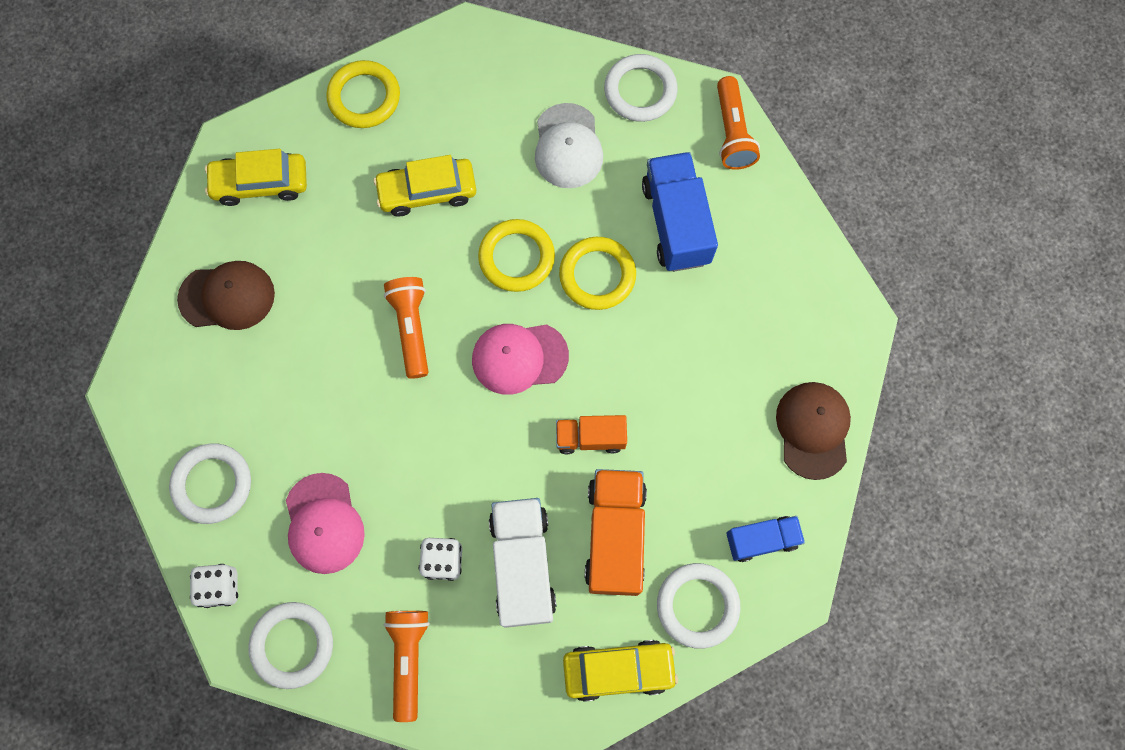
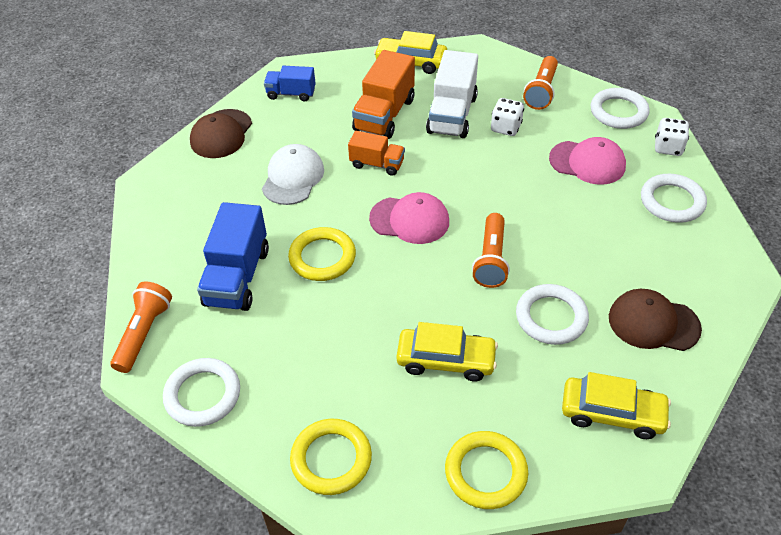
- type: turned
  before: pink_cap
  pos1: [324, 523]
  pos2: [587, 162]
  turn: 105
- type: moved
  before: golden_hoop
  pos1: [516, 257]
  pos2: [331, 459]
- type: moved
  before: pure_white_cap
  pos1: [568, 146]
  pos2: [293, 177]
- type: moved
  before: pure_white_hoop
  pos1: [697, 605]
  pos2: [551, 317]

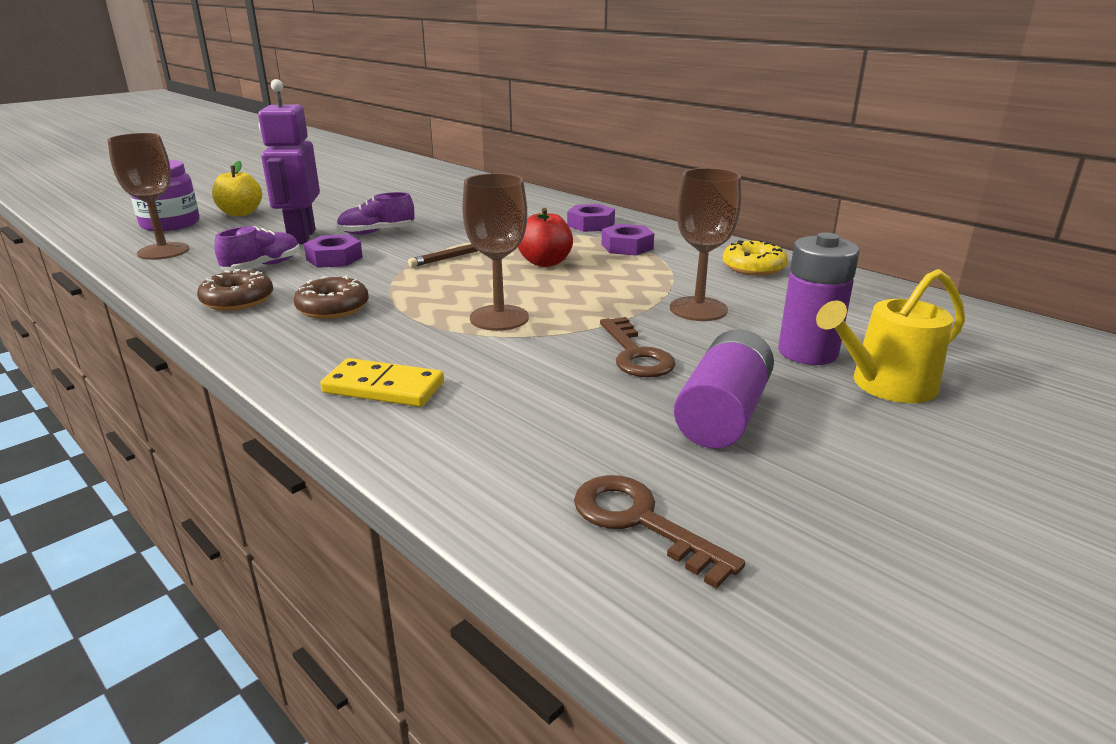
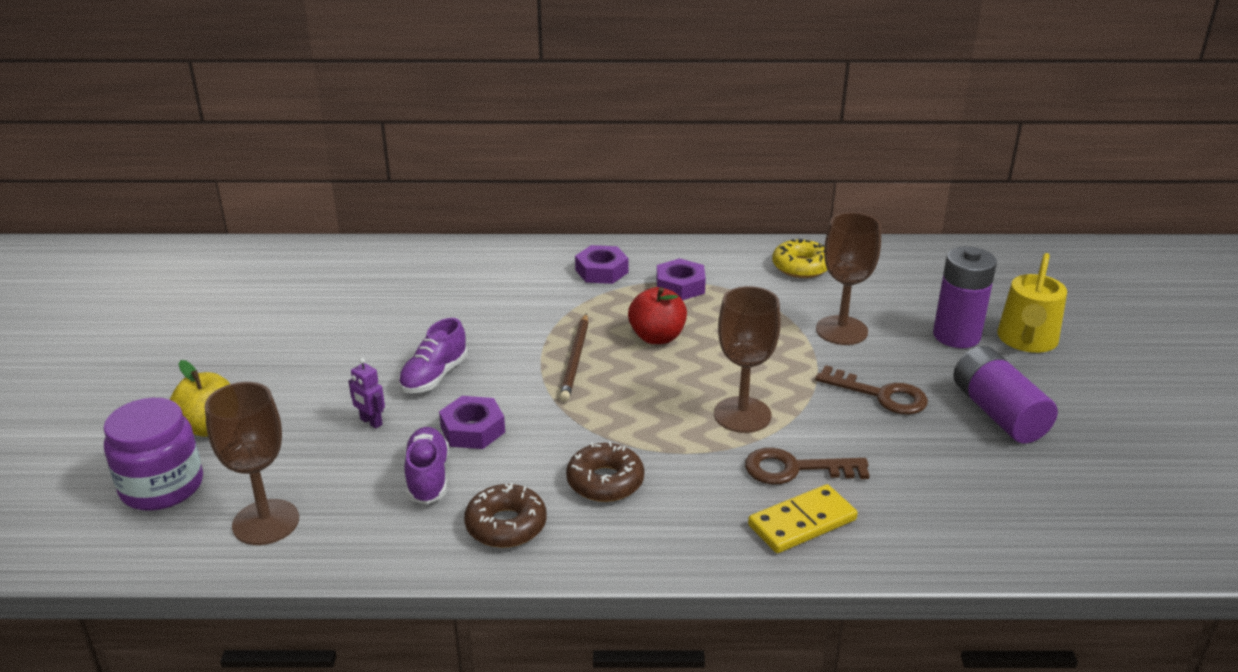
- type: resized
  before: violet_toy_robot
  pos1: [301, 237]
  pos2: [371, 422]
  scale: 0.41
- type: moved
  before: brown_door_key
  pos1: [640, 521]
  pos2: [794, 469]

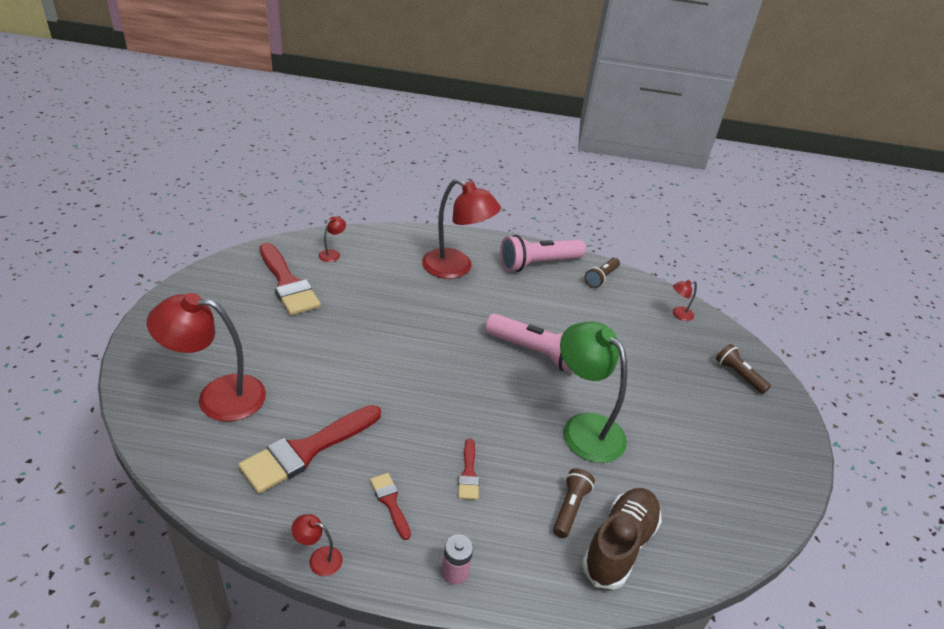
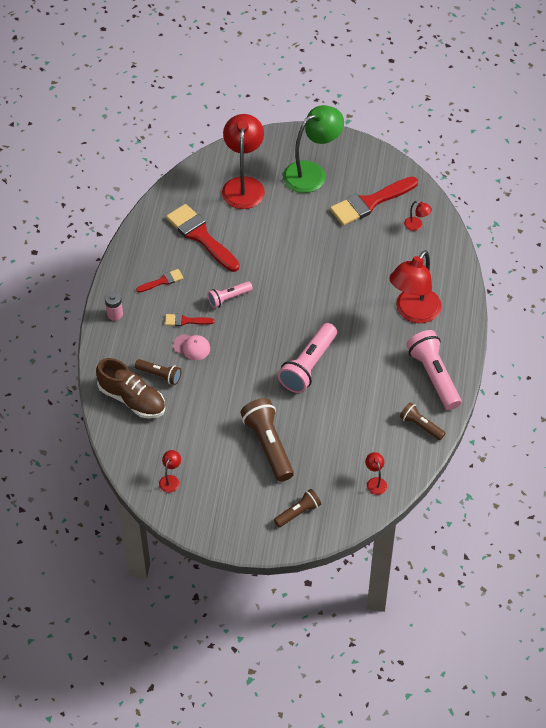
- type: moved
  before: scarlet_reading_lamp
  pos1: [319, 559]
  pos2: [170, 480]
- type: moved
  before: emerald_reading_lamp
  pos1: [584, 428]
  pos2: [312, 173]
- type: added
  after: pink_cap
  pos2: [191, 347]
- type: added
  after: pink_flashlight
  pos2: [228, 298]
- type: added
  after: brown_flashlight
  pos2: [268, 445]

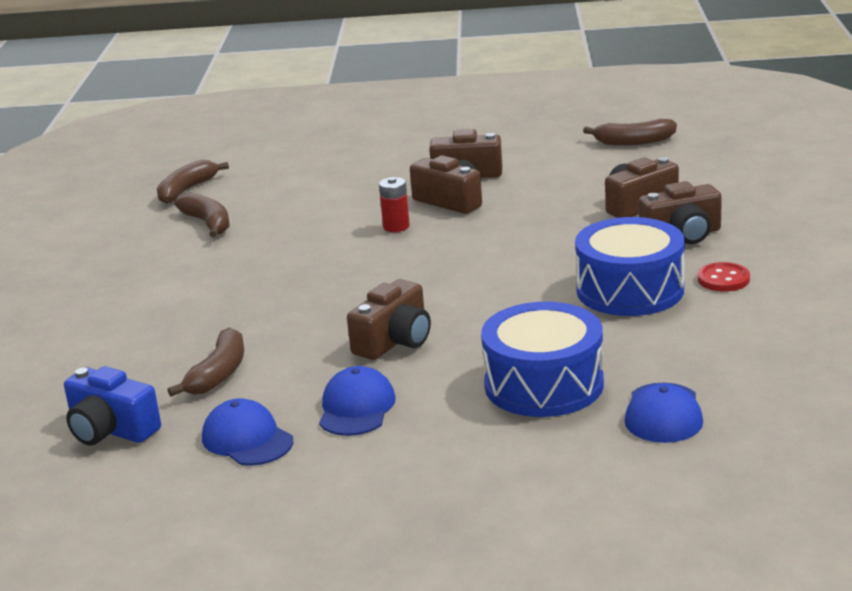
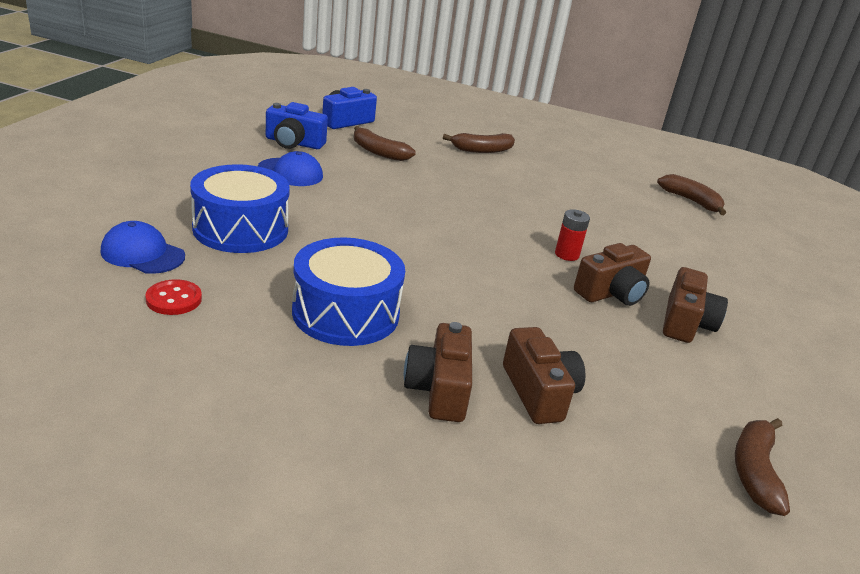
- type: moved
  before: brown_toy_banana
  pos1: [208, 223]
  pos2: [482, 150]
- type: replaced
  before: blue_cap
  after: blue_photo_camera
  pos1: [247, 439]
  pos2: [294, 143]
- type: removed
  before: brown_photo_camera
  pos1: [394, 341]
- type: moved
  before: scarlet_shirt_button
  pos1: [723, 279]
  pos2: [174, 299]

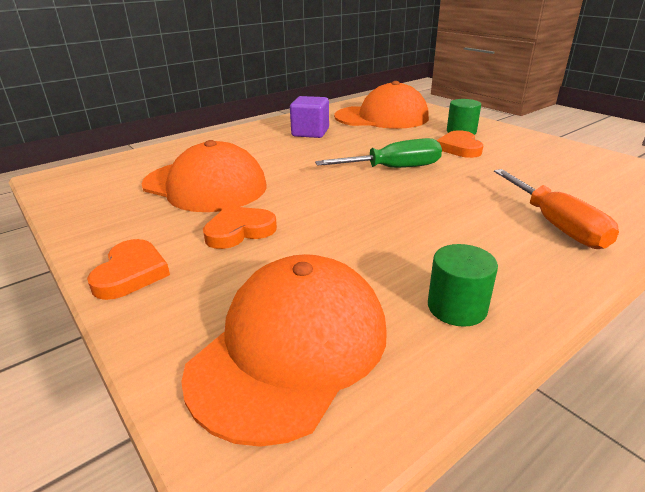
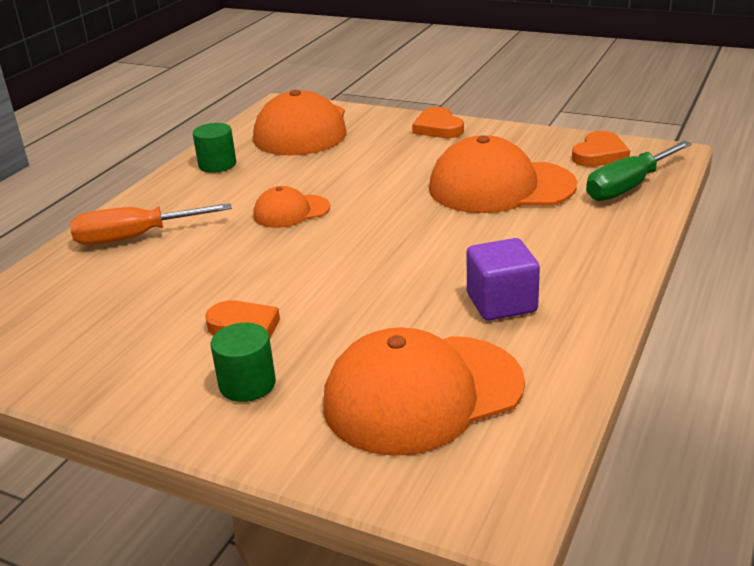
- type: moved
  before: bright_orange_heart_shape
  pos1: [239, 231]
  pos2: [599, 154]
- type: moved
  before: emerald_flat_screwdriver
  pos1: [394, 168]
  pos2: [628, 187]
- type: turned
  before: bright_orange_flat_screwdriver
  pos1: [556, 225]
  pos2: [134, 237]
  turn: -60
- type: added
  after: bright_orange_cap
  pos2: [291, 211]

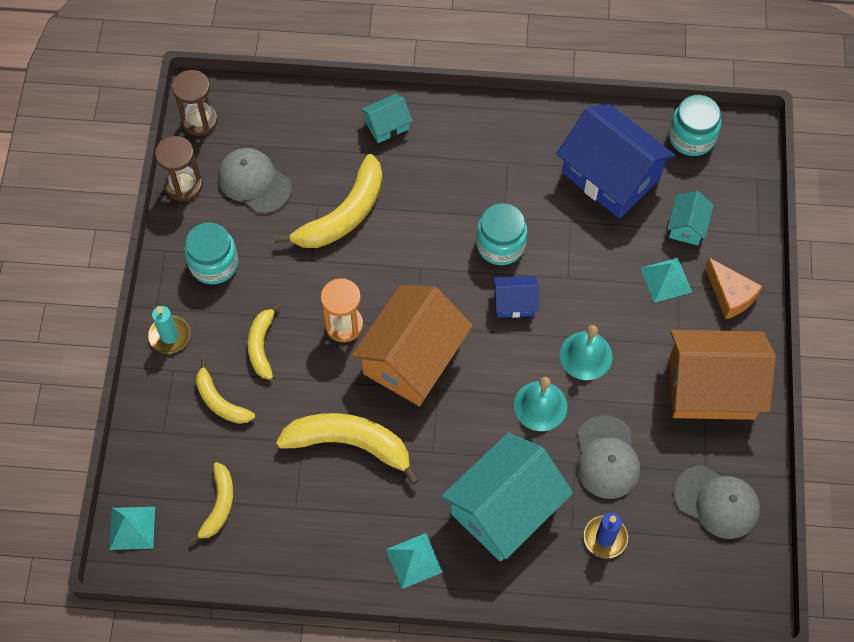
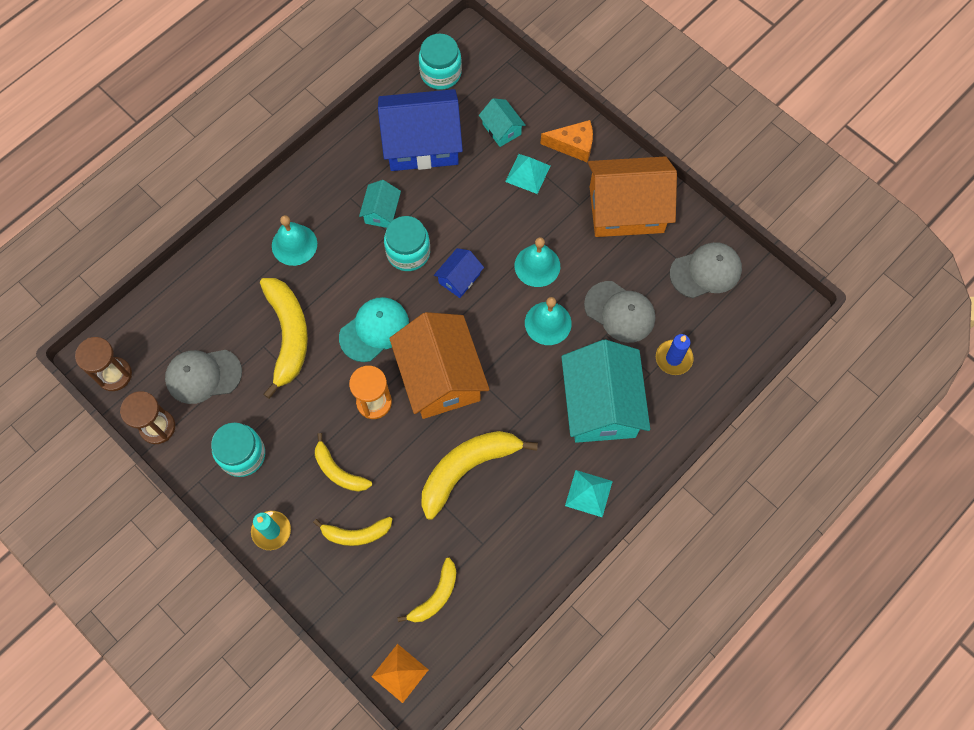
- type: recoloured
  before: teal_pyramid_shape
  after: bright_orange_pyramid_shape
  pos1: [132, 528]
  pos2: [400, 673]
- type: turned
  before: golden_toy_banana
  pos1: [219, 505]
  pos2: [436, 596]
  turn: 75
- type: moved
  before: teal_house
  pos1: [387, 125]
  pos2: [381, 212]
- type: turned
  before: bright_orange_house
  pos1: [711, 387]
  pos2: [626, 209]
  turn: 45
- type: added
  after: teal_bell
  pos2: [294, 244]
- type: added
  after: teal_cap
  pos2: [374, 330]

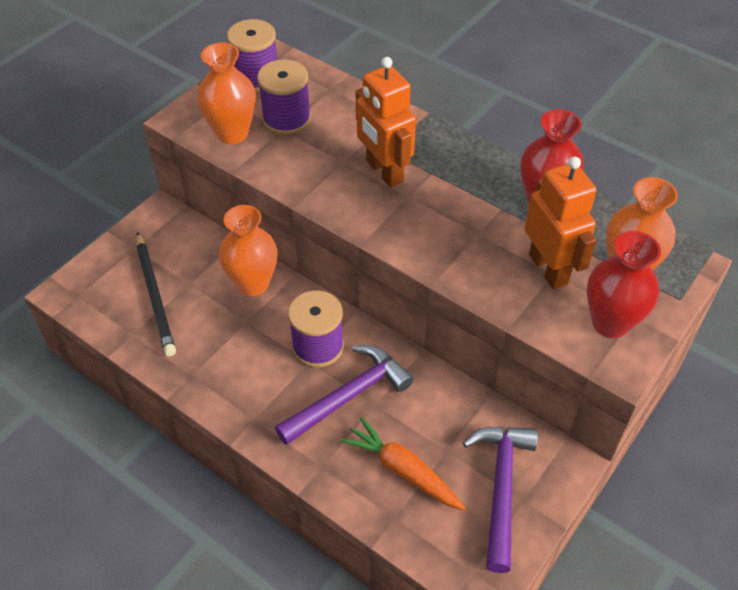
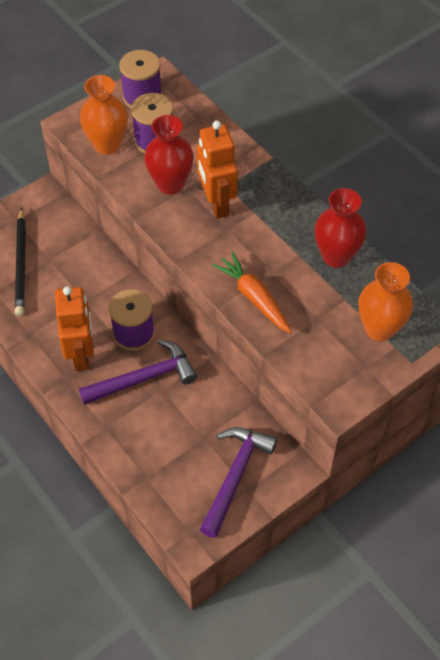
- type: removed
  before: bright_orange_vase
  pos1: [253, 284]
- type: moved
  before: bright_orange_carrot
  pos1: [403, 470]
  pos2: [254, 297]
- type: moved
  before: bright_orange_toy_robot
  pos1: [548, 269]
  pos2: [81, 354]
- type: moved
  before: scarlet_vase
  pos1: [610, 323]
  pos2: [170, 184]

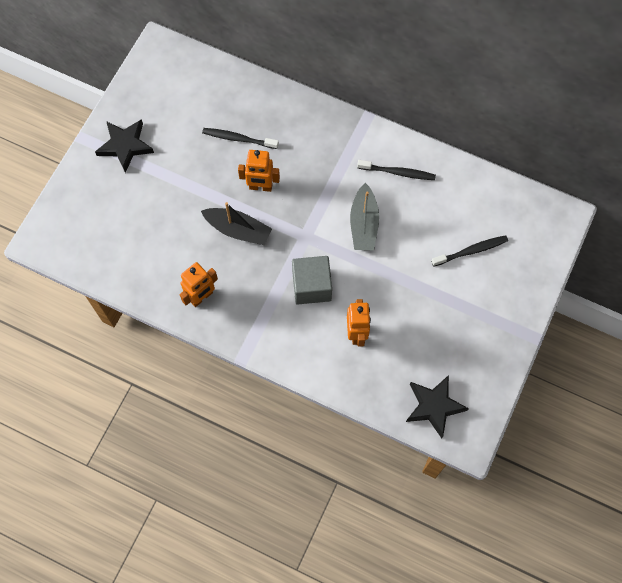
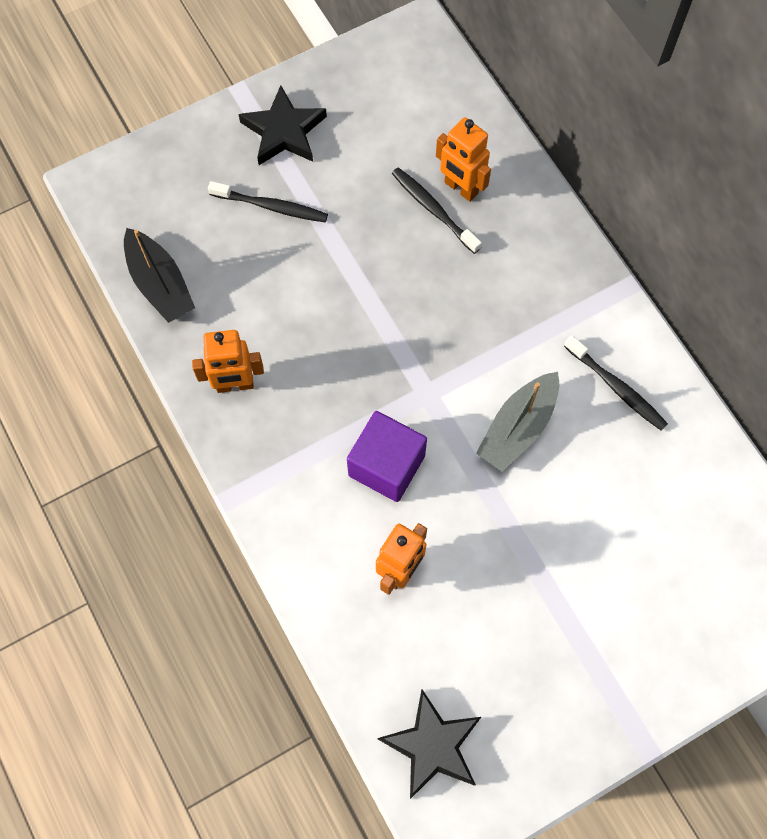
- type: moved
  before: jet-black_sailboat
  pos1: [238, 230]
  pos2: [160, 284]
- type: moved
  before: bright_orange_toy_robot
  pos1: [260, 187]
  pos2: [460, 188]
- type: recoloured
  before: grey_solid_cube
  after: violet_solid_cube
  pos1: [311, 286]
  pos2: [386, 465]
- type: moved
  before: jet-black_toothbrush
  pos1: [471, 251]
  pos2: [271, 207]

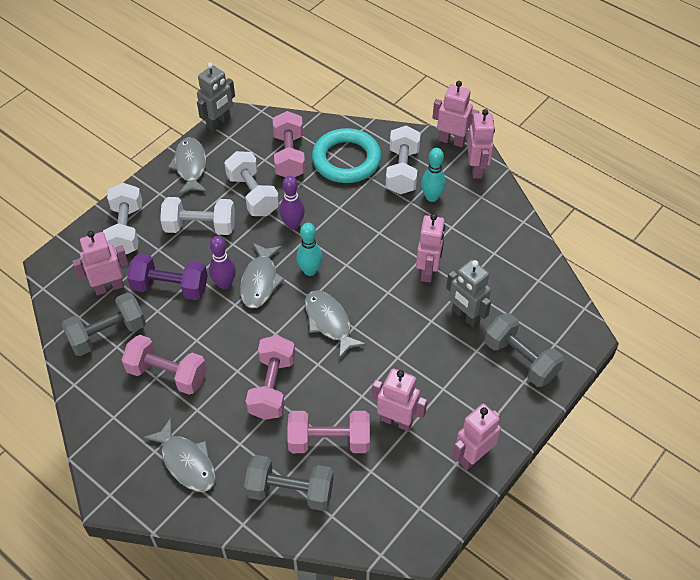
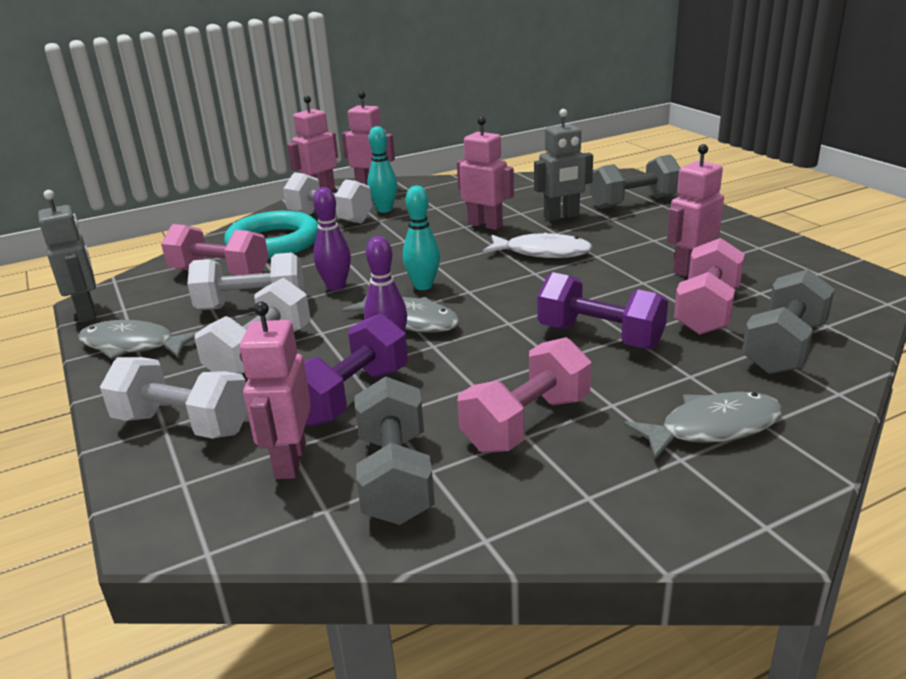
- type: recoloured
  before: pink_hand_weight
  after: violet_hand_weight
  pos1: [272, 387]
  pos2: [600, 337]
- type: removed
  before: grey_fish
  pos1: [329, 322]
- type: removed
  before: pink_toy_robot
  pos1: [472, 456]
- type: added
  after: pure_white_fish
  pos2: [543, 252]

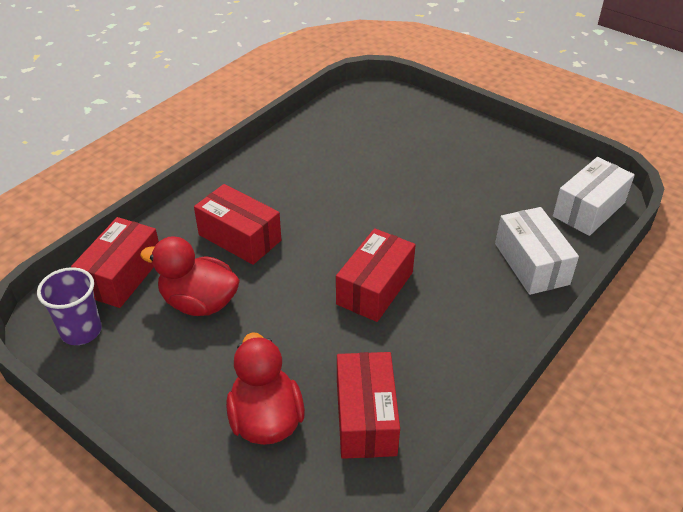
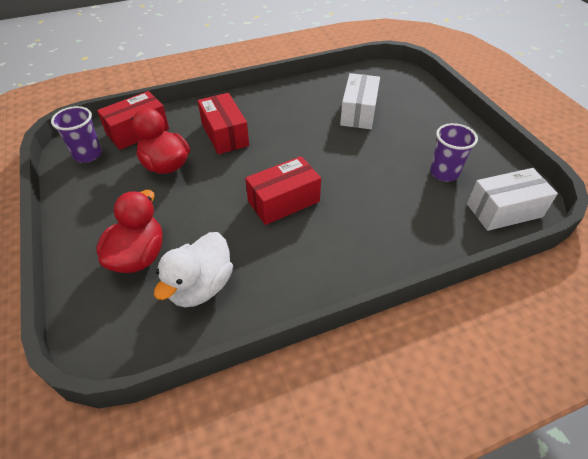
- type: replaced
  before: scarlet_package
  after: pure_white_toy_duck
  pos1: [366, 417]
  pos2: [200, 286]
- type: moved
  before: pure_white_package
  pos1: [531, 264]
  pos2: [358, 112]
- type: added
  after: violet_beaker
  pos2: [444, 173]

